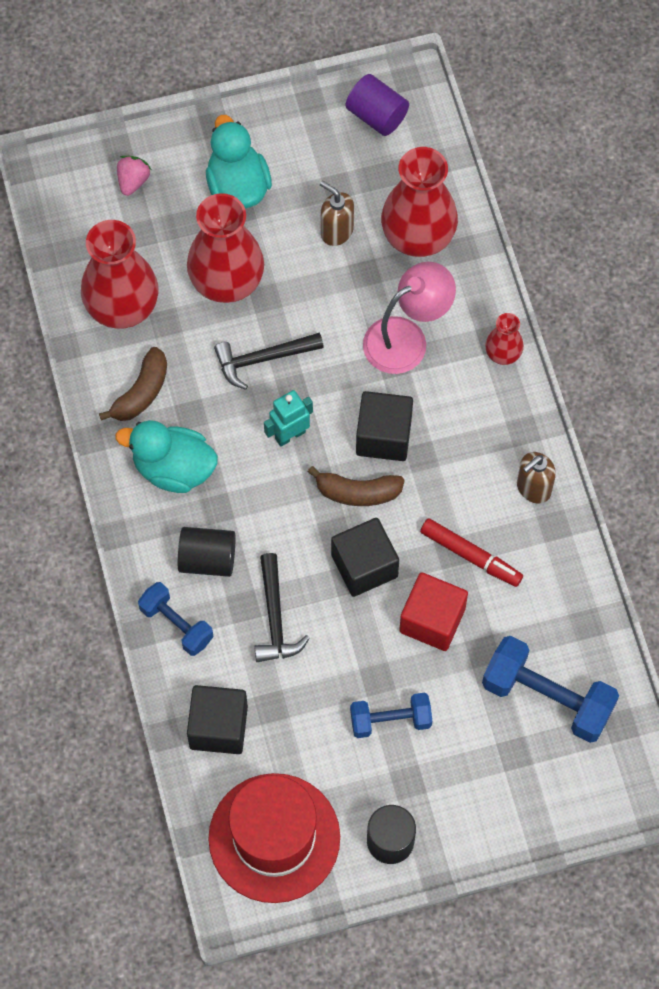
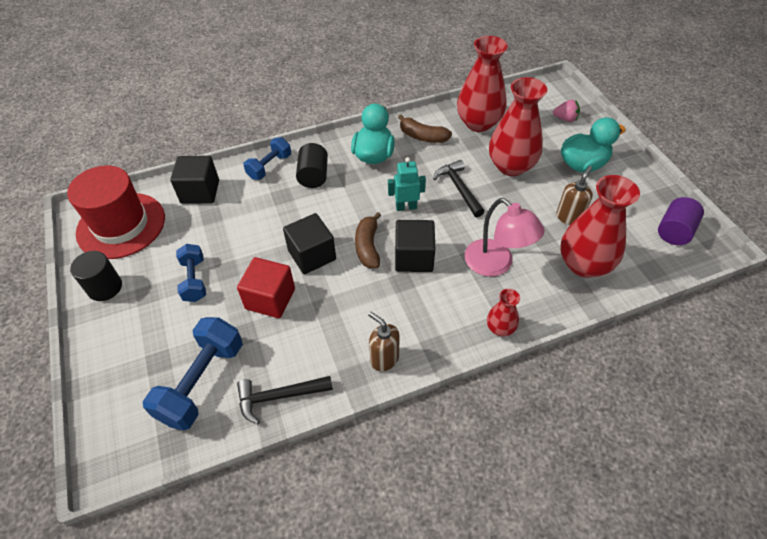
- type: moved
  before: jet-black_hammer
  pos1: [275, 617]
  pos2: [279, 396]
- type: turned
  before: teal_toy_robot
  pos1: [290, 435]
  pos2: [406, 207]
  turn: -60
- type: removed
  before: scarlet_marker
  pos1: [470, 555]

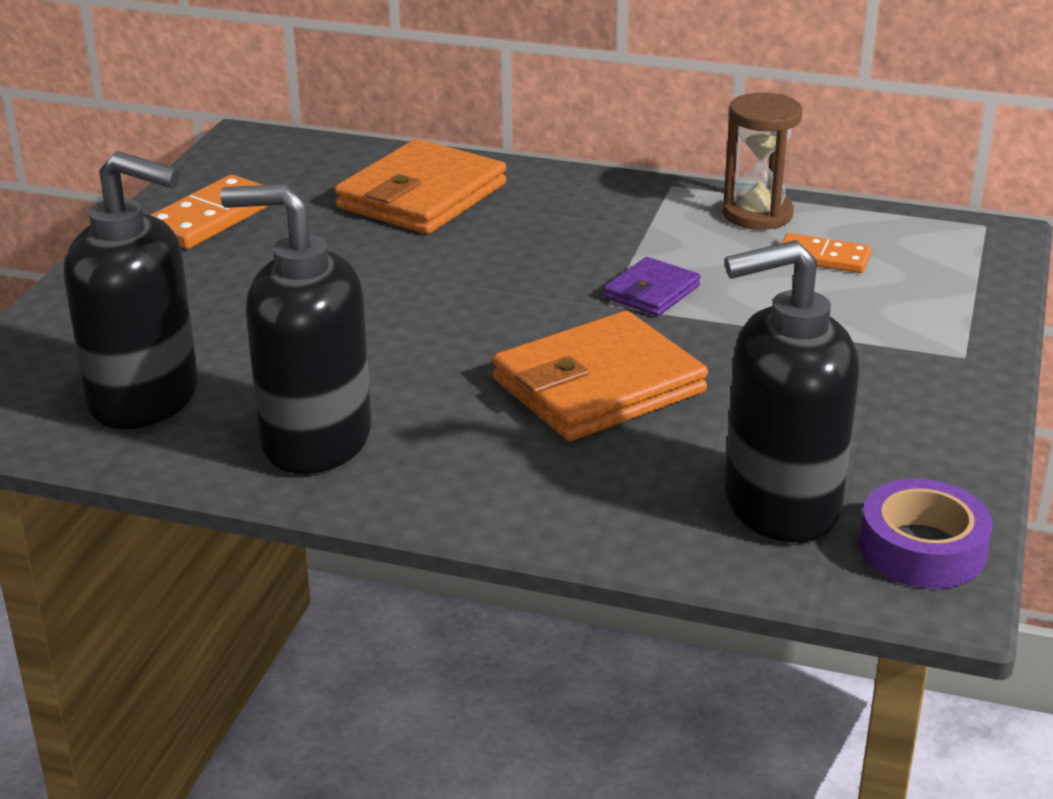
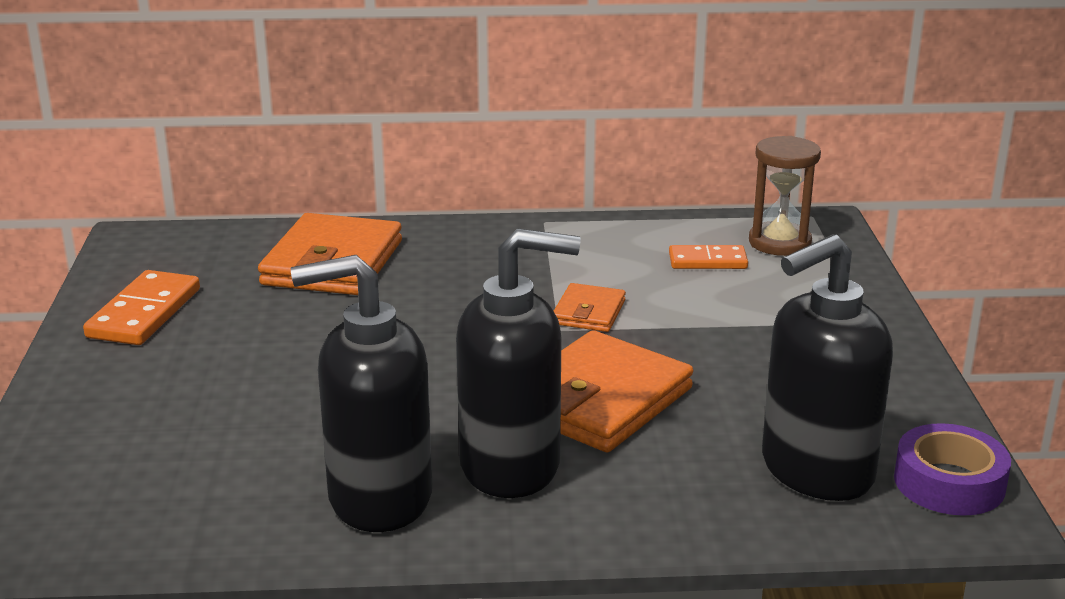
- type: moved
  before: jet-black_pump_bottle
  pos1: [145, 399]
  pos2: [511, 466]
- type: recoloured
  before: violet_billfold
  after: bright_orange_billfold
  pos1: [651, 292]
  pos2: [588, 312]
- type: moved
  before: brown_sandglass
  pos1: [757, 214]
  pos2: [779, 243]

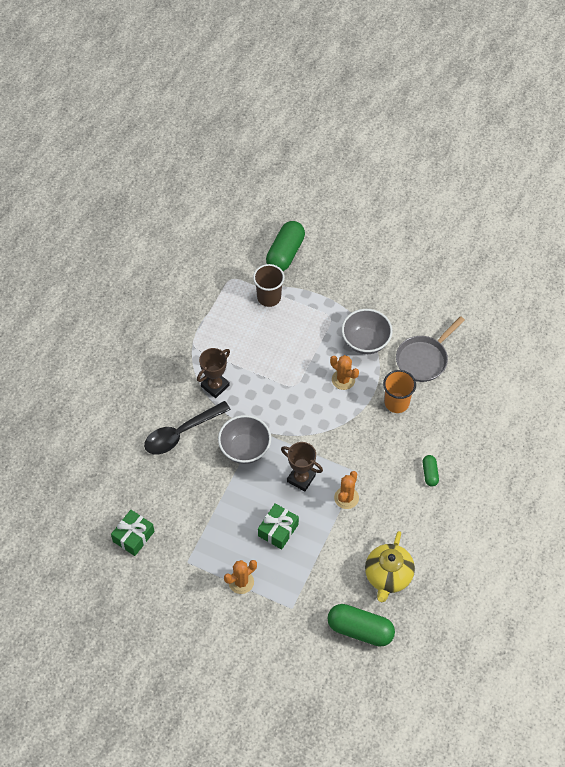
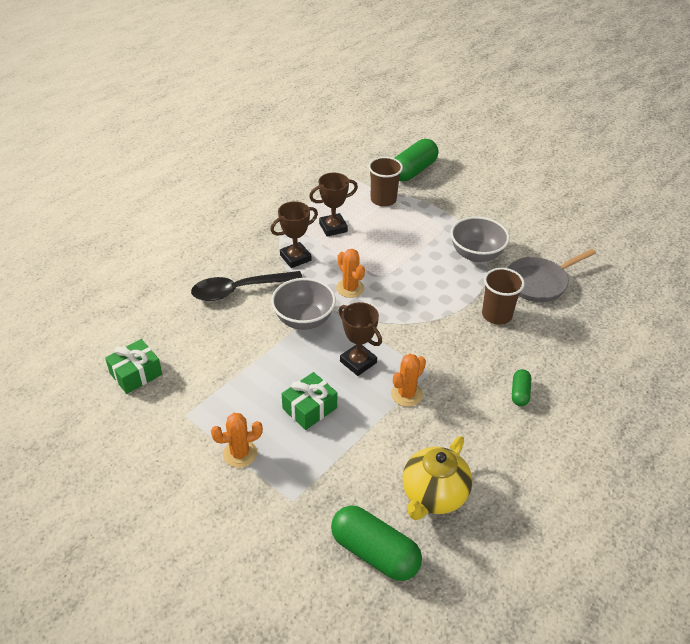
- type: moved
  before: bright_orange_cactus
  pos1: [343, 379]
  pos2: [350, 288]
- type: recoloured
  before: bright_orange_beaker
  after: brown_beaker
  pos1: [396, 403]
  pos2: [496, 315]
- type: added
  after: brown_prize_cup
  pos2: [333, 227]

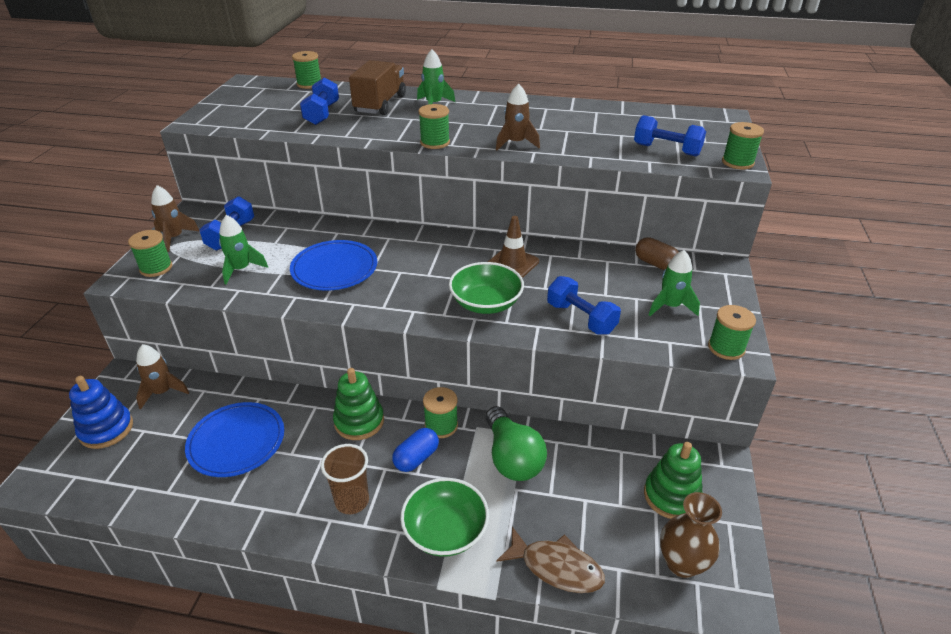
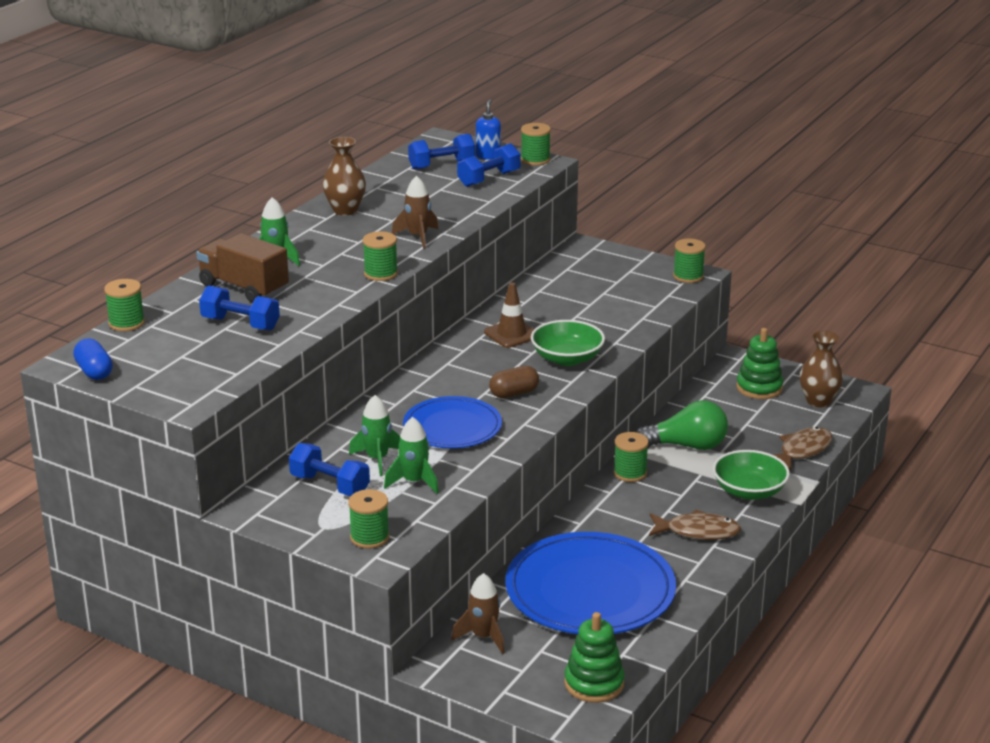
- type: removed
  before: blue_stacking_toy
  pos1: [106, 429]
- type: removed
  before: brown_rocket
  pos1: [175, 238]
- type: resized
  before: blue_plate
  pos1: [236, 441]
  pos2: [590, 590]
  scale: 1.65
- type: replaced
  before: brown_beaker
  after: brown_fish
  pos1: [352, 501]
  pos2: [698, 532]
- type: moved
  before: emerald_stacking_toy
  pos1: [359, 421]
  pos2: [594, 683]
- type: moved
  before: blue_pill
  pos1: [416, 458]
  pos2: [94, 372]
- type: moved
  before: blue_hand_weight
  pos1: [581, 318]
  pos2: [442, 165]
- type: moved
  before: brown_pill
  pos1: [655, 263]
  pos2: [514, 393]
- type: moved
  before: emerald_rocket
  pos1: [670, 306]
  pos2: [377, 459]
- type: added
  after: brown_vase
  pos2: [345, 210]
- type: added
  after: blue_pump_bottle
  pos2: [488, 156]

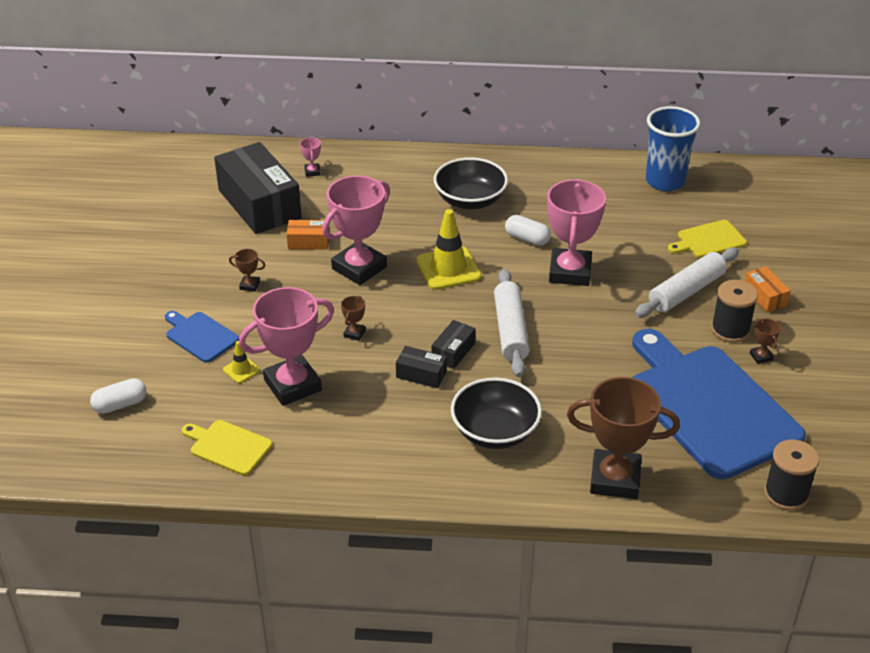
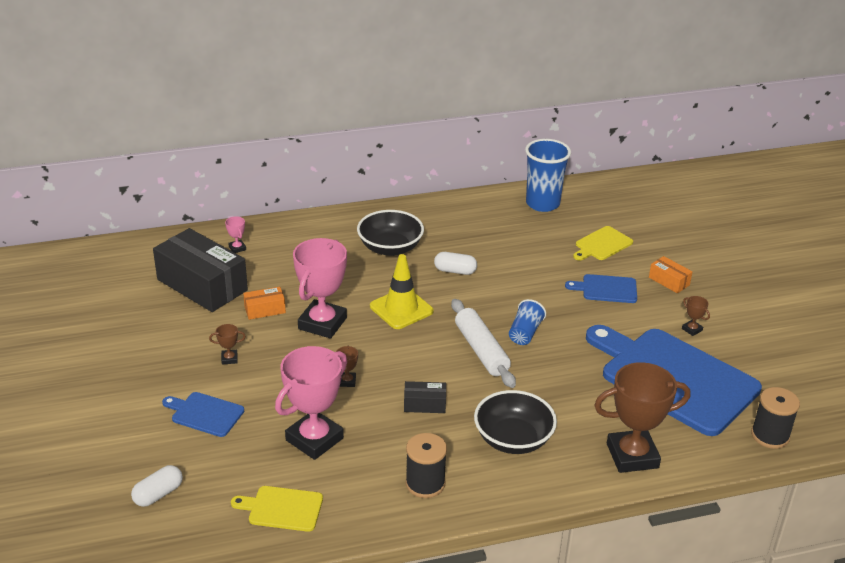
- type: removed
  before: golden_safety_cone
  pos1: [241, 370]
- type: removed
  before: jet-black_package
  pos1: [453, 352]
- type: removed
  before: pink_prize_cup
  pos1: [570, 272]
- type: replaced
  before: pure_white_rolling_pin
  after: blue_chopping_board
  pos1: [686, 291]
  pos2: [606, 289]
- type: moved
  before: jet-black_spool
  pos1: [730, 330]
  pos2: [425, 484]
- type: added
  after: blue_beaker
  pos2: [525, 333]

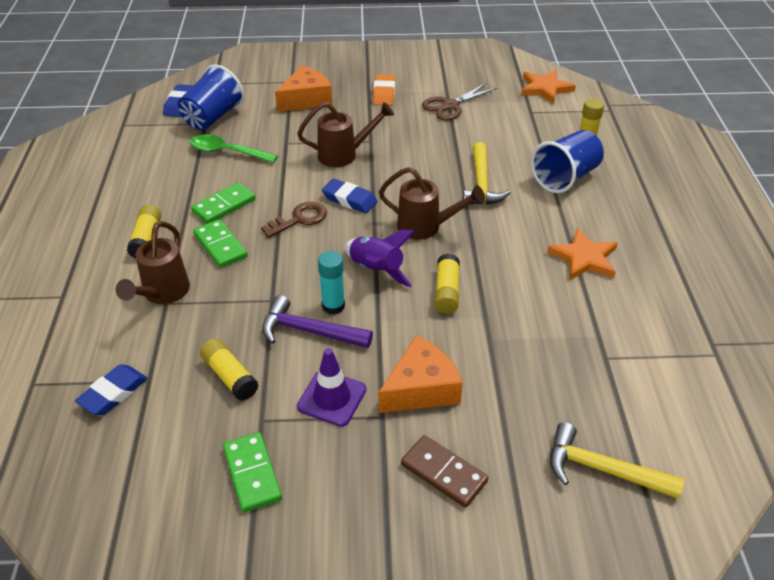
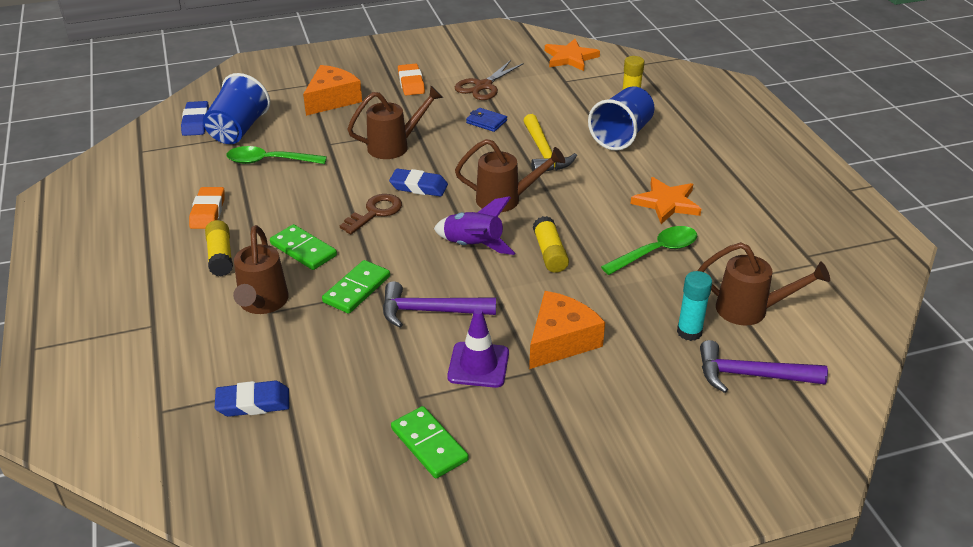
- type: turned
  before: blue_gum_eraser
  pos1: [113, 393]
  pos2: [253, 403]
  turn: 60
- type: moved
  before: emerald_domino_piece
  pos1: [224, 205]
  pos2: [357, 289]
- type: removed
  before: golden_stick_of_glue
  pos1: [230, 376]
- type: moved
  before: teal_stick_of_glue
  pos1: [333, 306]
  pos2: [689, 332]
- type: removed
  before: brown_domino_piece
  pos1: [444, 473]
- type: recoloured
  before: golden_hammer
  after: violet_hammer
  pos1: [602, 469]
  pos2: [751, 375]
- type: added
  after: bright_orange_gum_eraser
  pos2: [208, 212]
- type: added
  after: blue_billfold
  pos2: [486, 122]
- type: added
  after: emerald_tablespoon
  pos2: [656, 252]
- type: added
  after: brown_watering_can
  pos2: [751, 310]

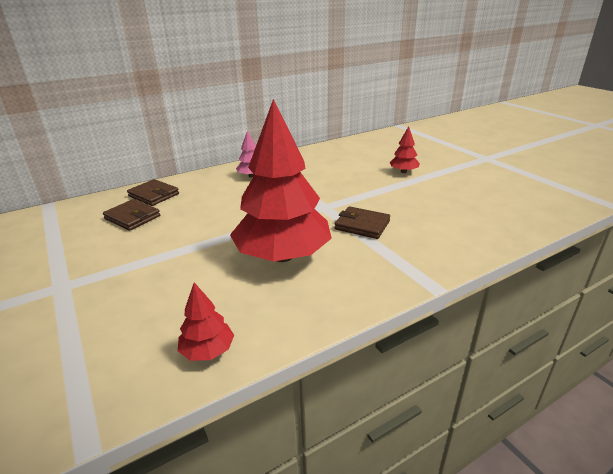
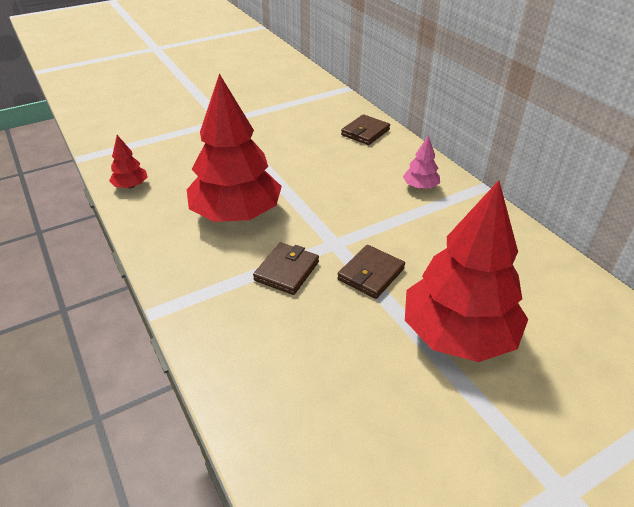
- type: moved
  before: brown_billfold
  pos1: [132, 217]
  pos2: [371, 274]
- type: resized
  before: scarlet_fir_tree
  pos1: [403, 172]
  pos2: [458, 334]
  scale: 2.35

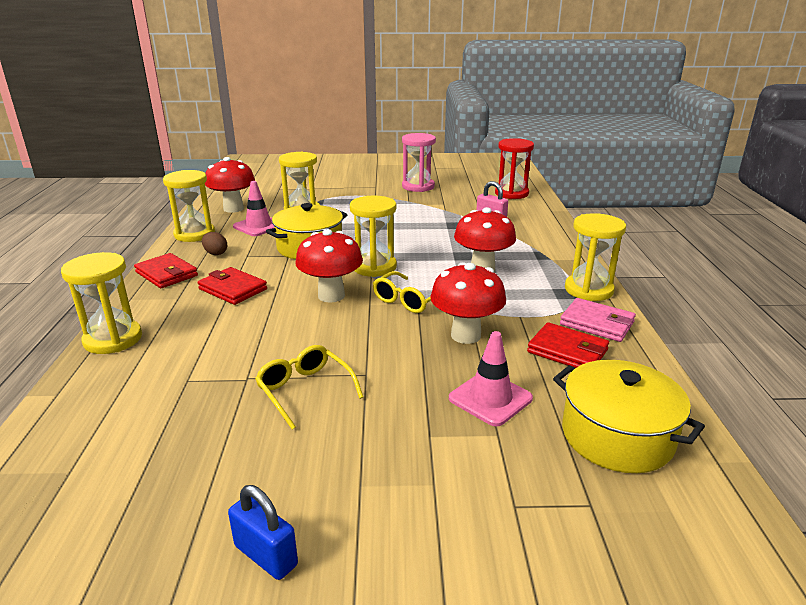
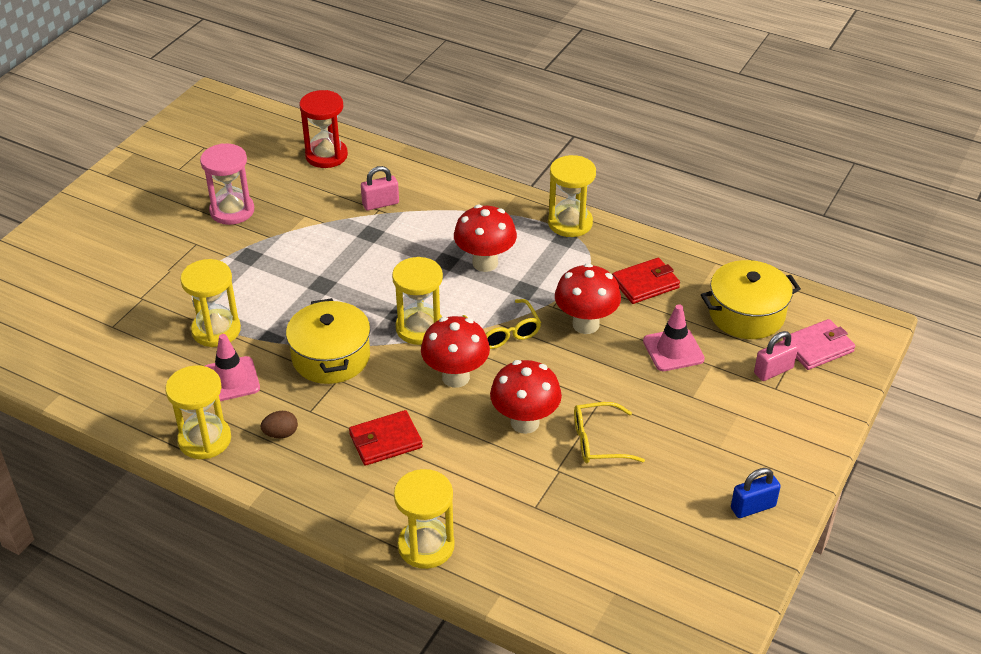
- type: removed
  before: scarlet_billfold
  pos1: [166, 274]
- type: moved
  before: scarlet_toadstool
  pos1: [233, 209]
  pos2: [525, 422]
- type: moved
  before: pink_billfold
  pos1: [597, 323]
  pos2: [817, 347]
- type: added
  after: pink_padlock
  pos2: [773, 370]

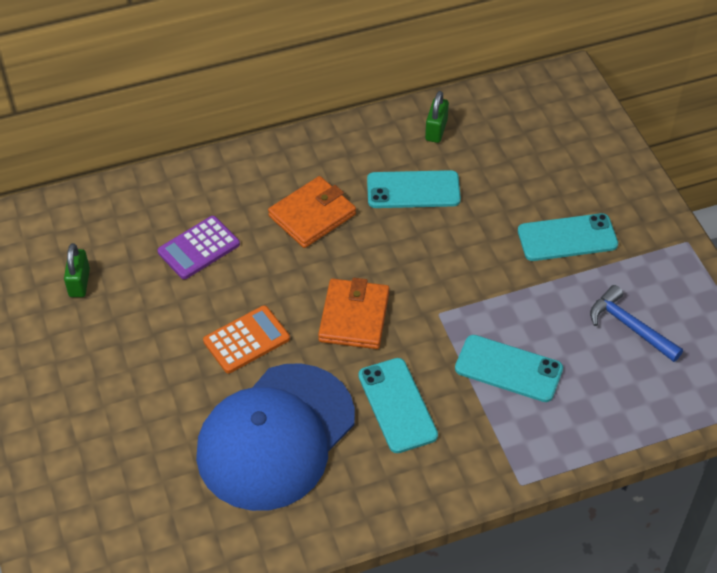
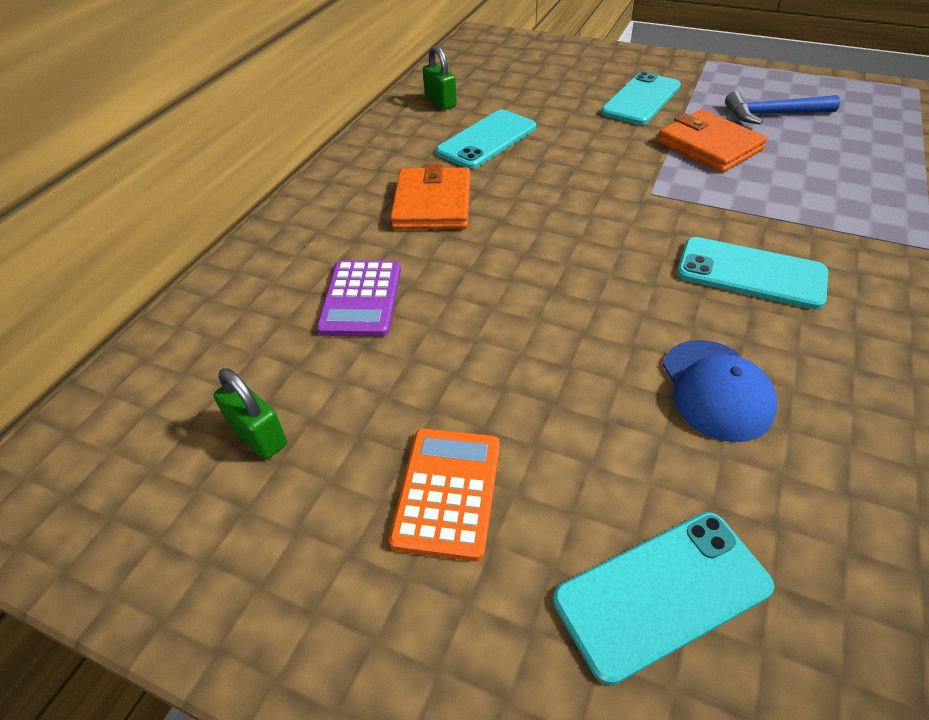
- type: resized
  before: blue_cap
  pos1: [276, 437]
  pos2: [716, 390]
  scale: 0.47
- type: moved
  before: bright_orange_pocket_calculator
  pos1: [246, 340]
  pos2: [447, 492]
- type: moved
  before: bright_orange_billfold
  pos1: [354, 317]
  pos2: [709, 146]
- type: moved
  before: teal_phone
  pos1: [508, 369]
  pos2: [662, 593]

